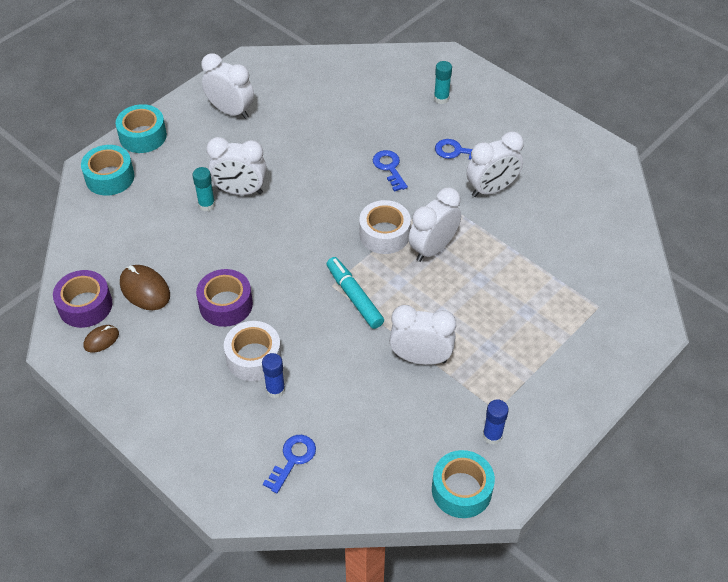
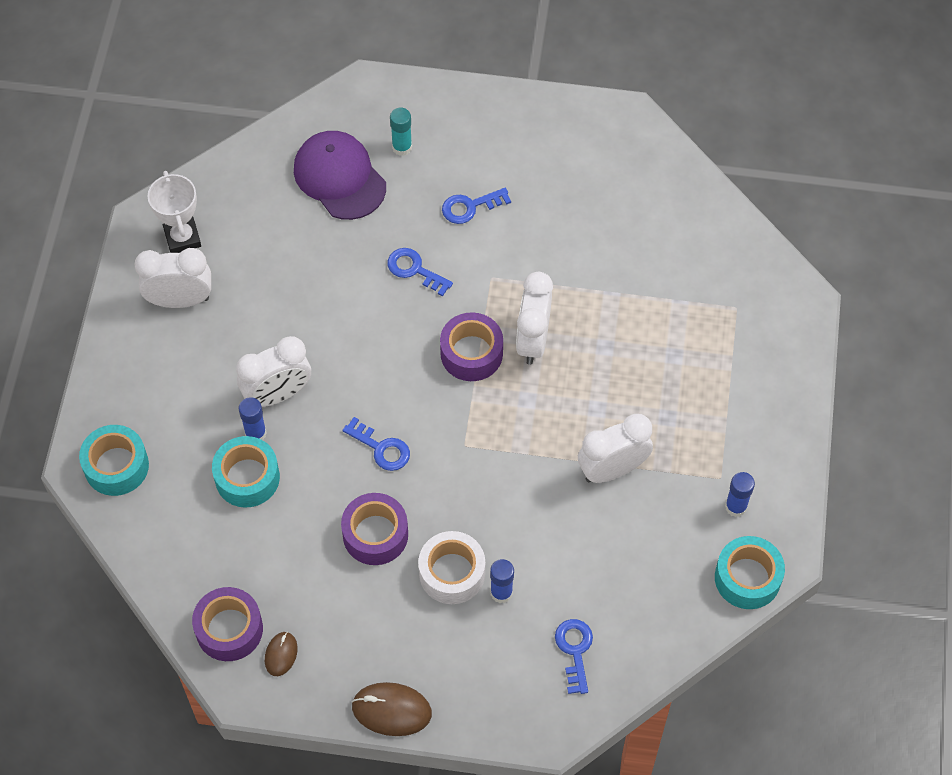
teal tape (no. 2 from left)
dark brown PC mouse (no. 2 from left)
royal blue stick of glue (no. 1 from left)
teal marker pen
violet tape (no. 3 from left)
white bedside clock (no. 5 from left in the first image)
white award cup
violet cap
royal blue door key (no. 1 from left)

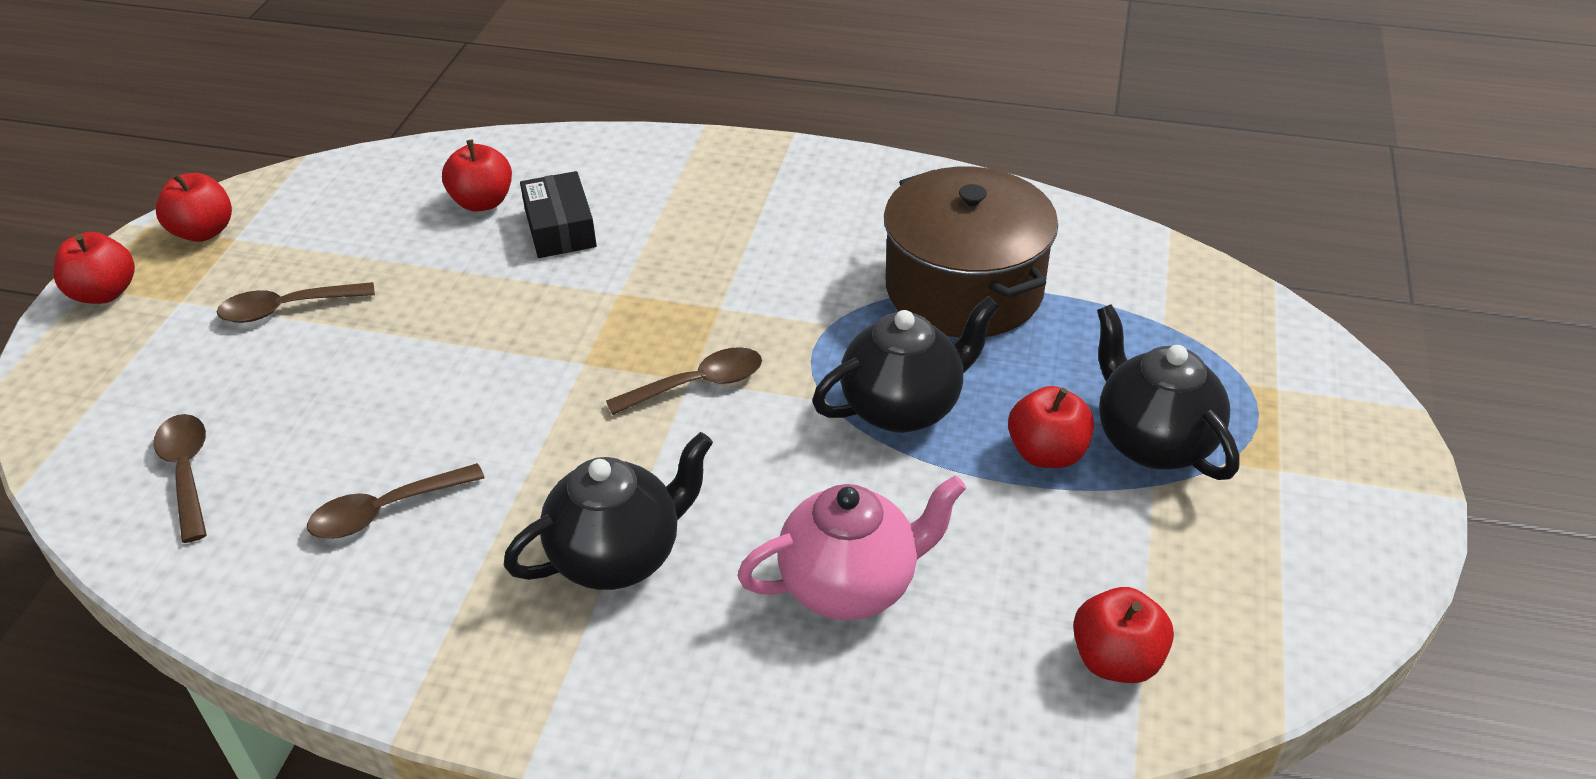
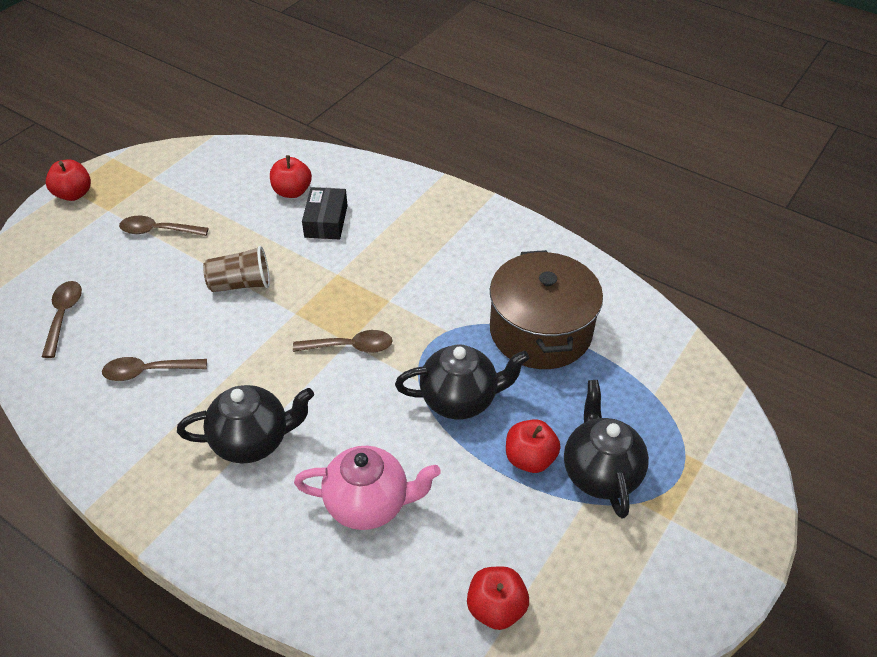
scarlet toy apple (no. 2 from left in the first image)
dark brown cup

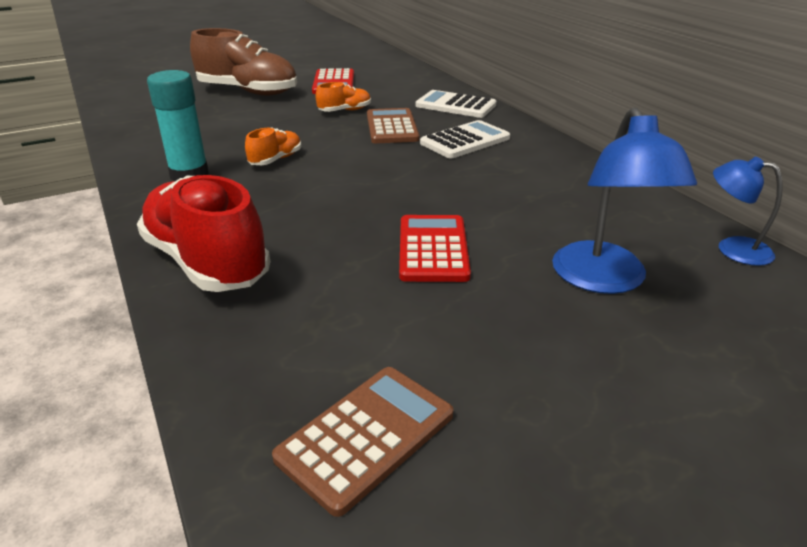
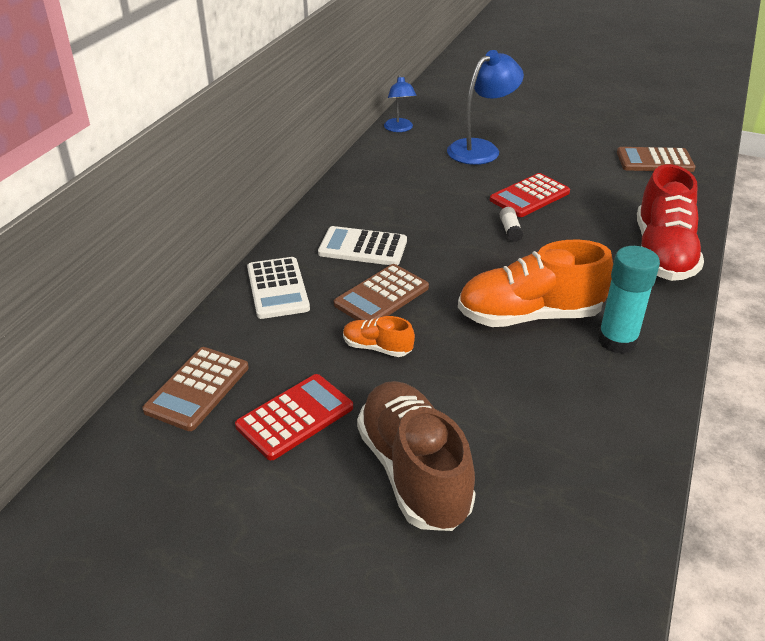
orange-coloured sneaker (no. 2 from left)
dark brown adding machine (no. 1 from left)
white stick of glue

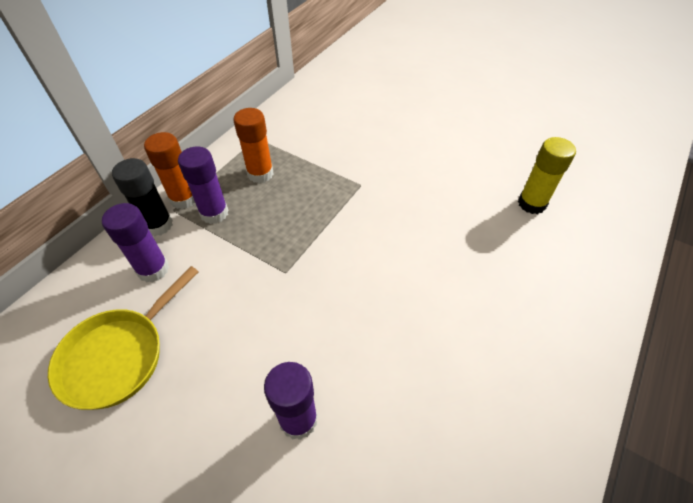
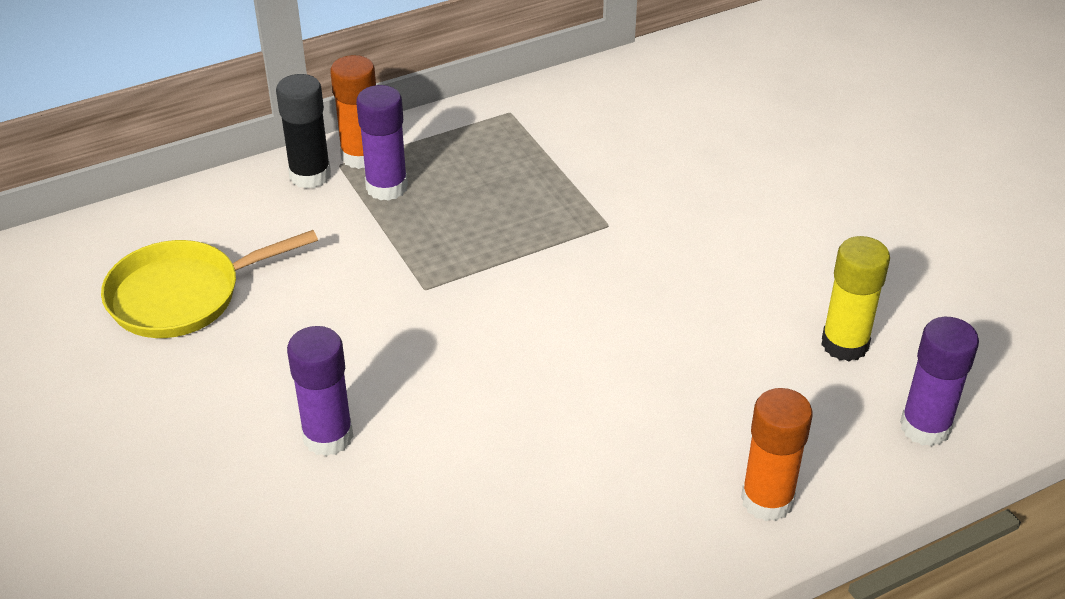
violet stick of glue (no. 3 from left)
orange-coloured stick of glue (no. 2 from left)

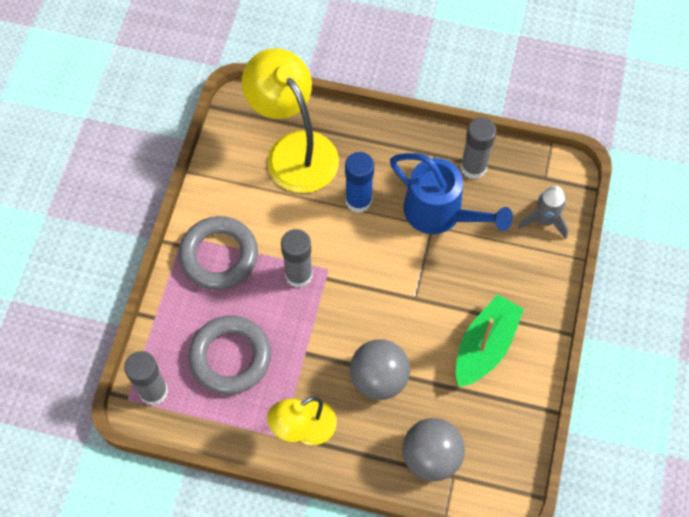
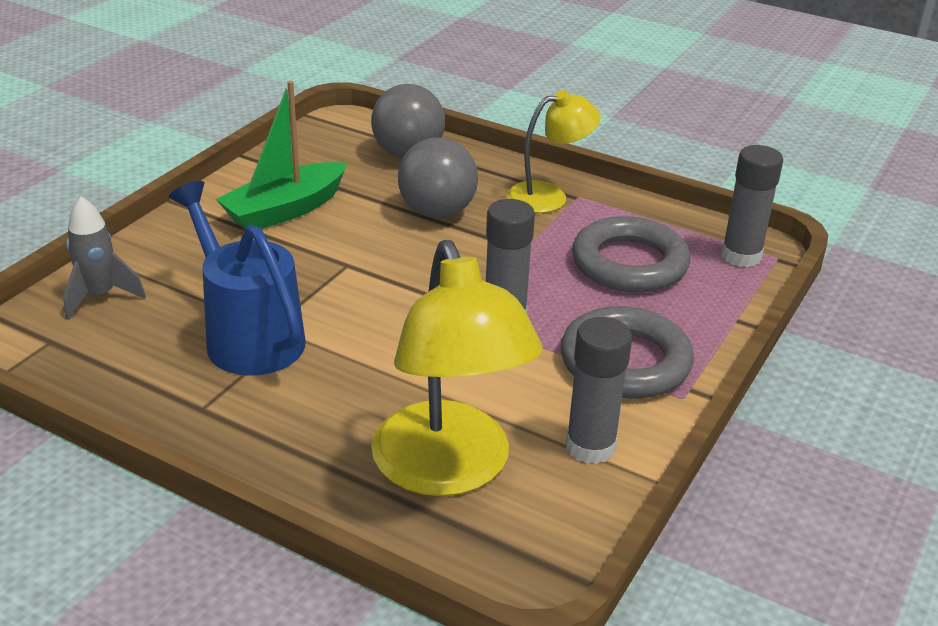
royal blue stick of glue
grey stick of glue (no. 2 from left)

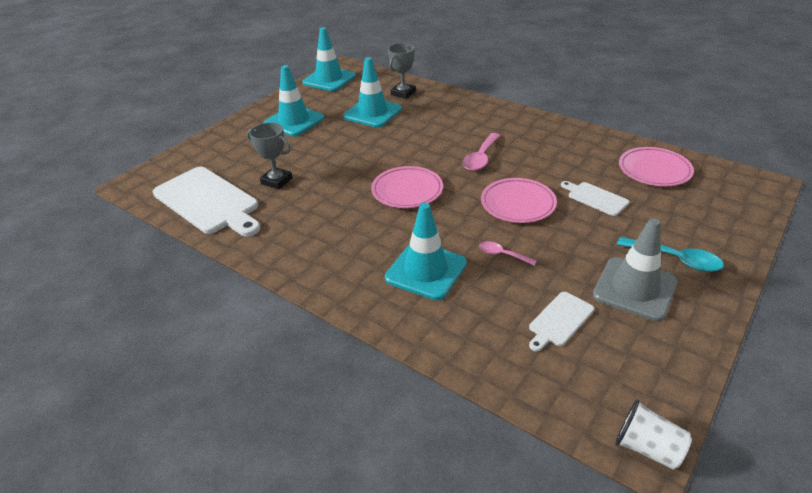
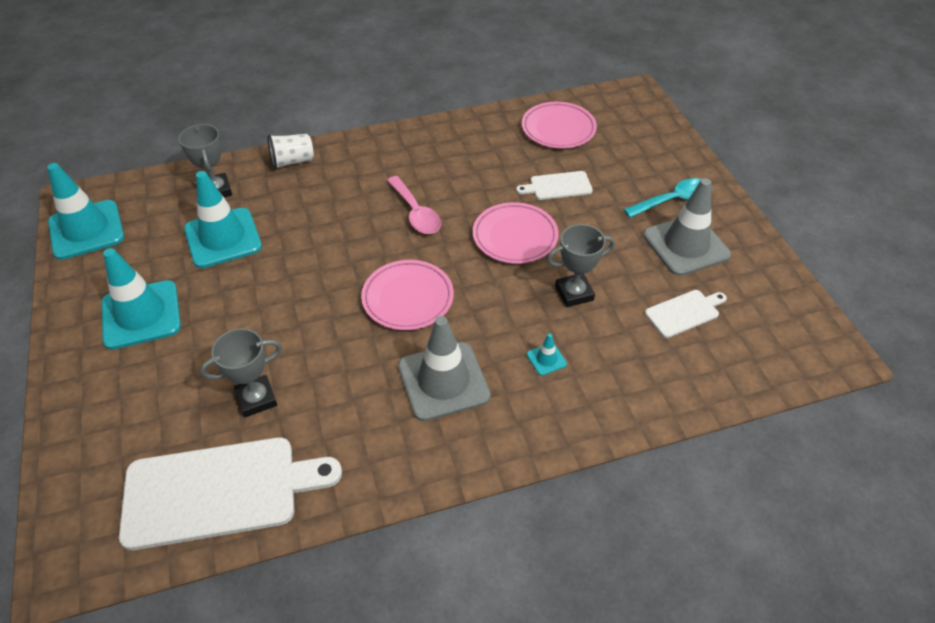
teal traffic cone (no. 4 from left)
grey award cup (no. 3 from left)
white bread board (no. 3 from left)
white cup
grey traffic cone (no. 1 from left)

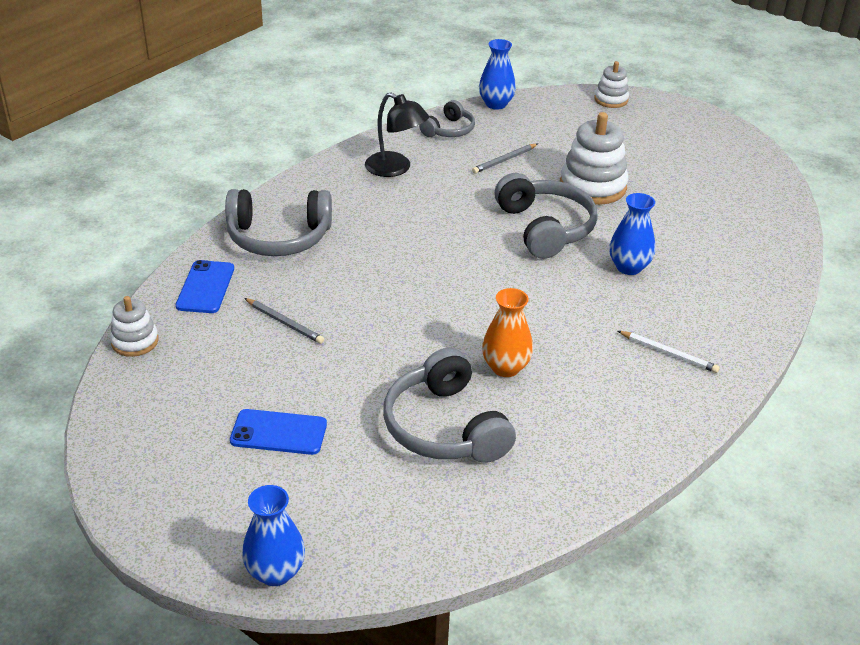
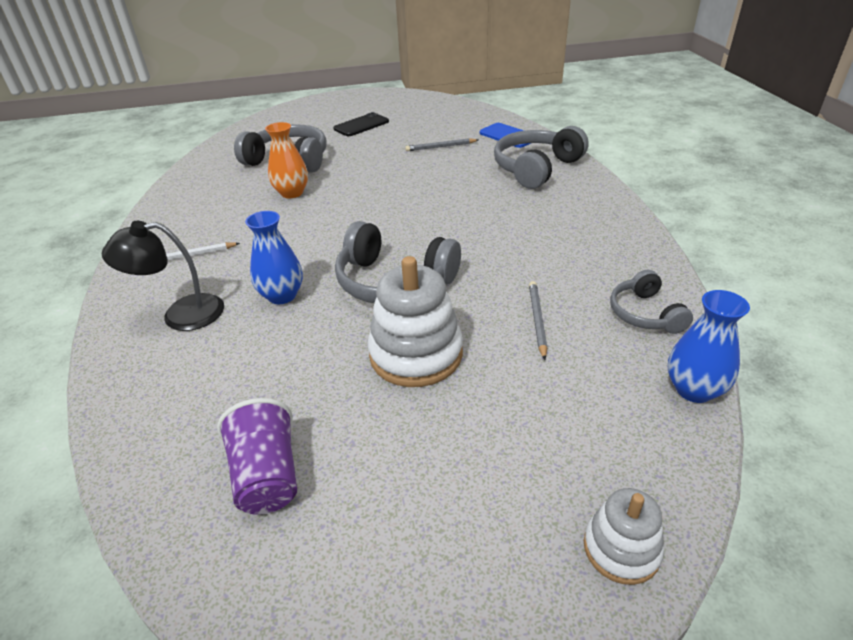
white ring stacker (no. 1 from left in the first image)
black phone
royal blue flower vase (no. 1 from left in the first image)
black lamp
violet cup

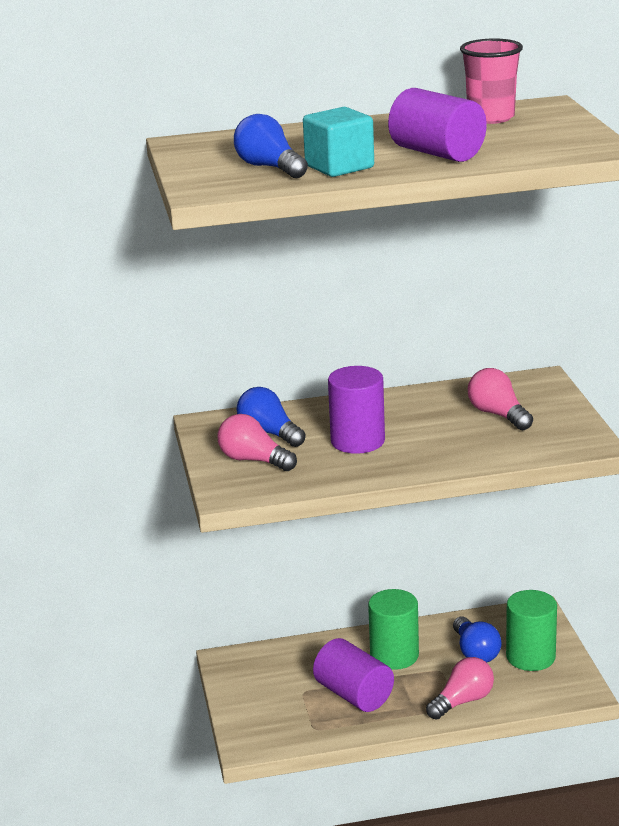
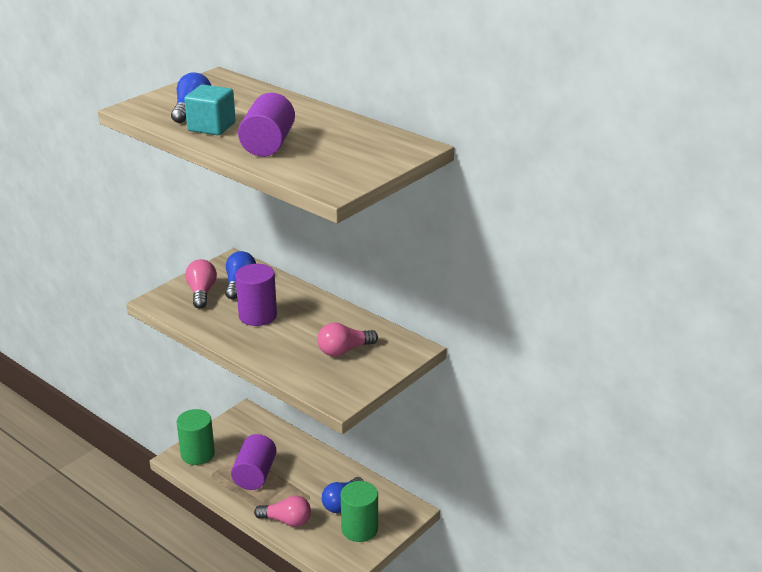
green cylinder shape (no. 1 from left)
pink cup
pink light bulb (no. 3 from left)

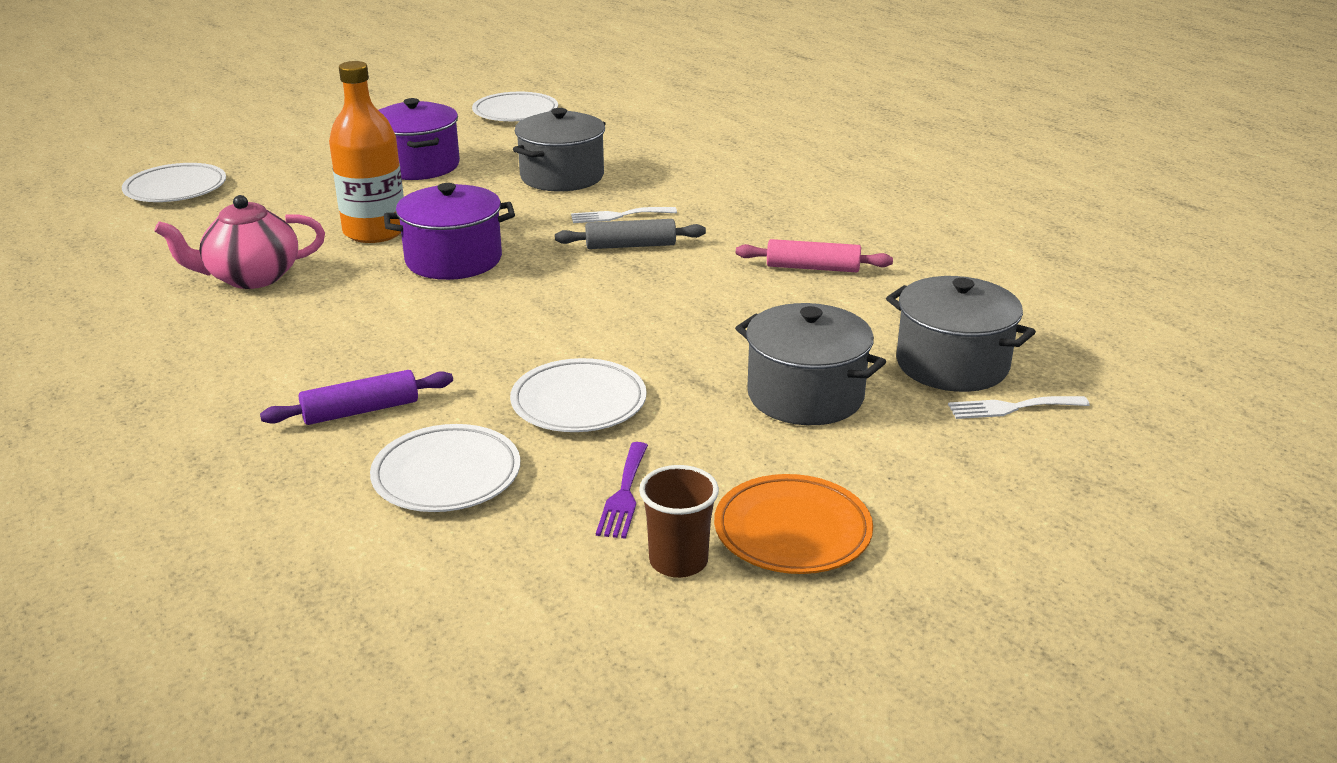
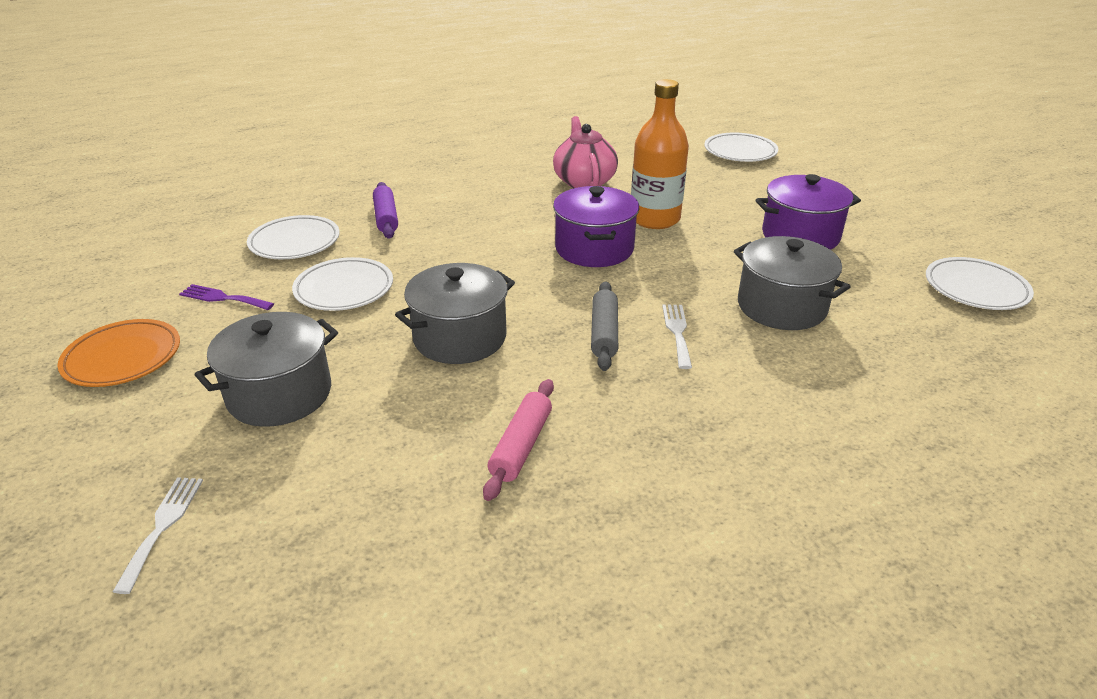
dark brown cup
grey cooking pot (no. 2 from left)

